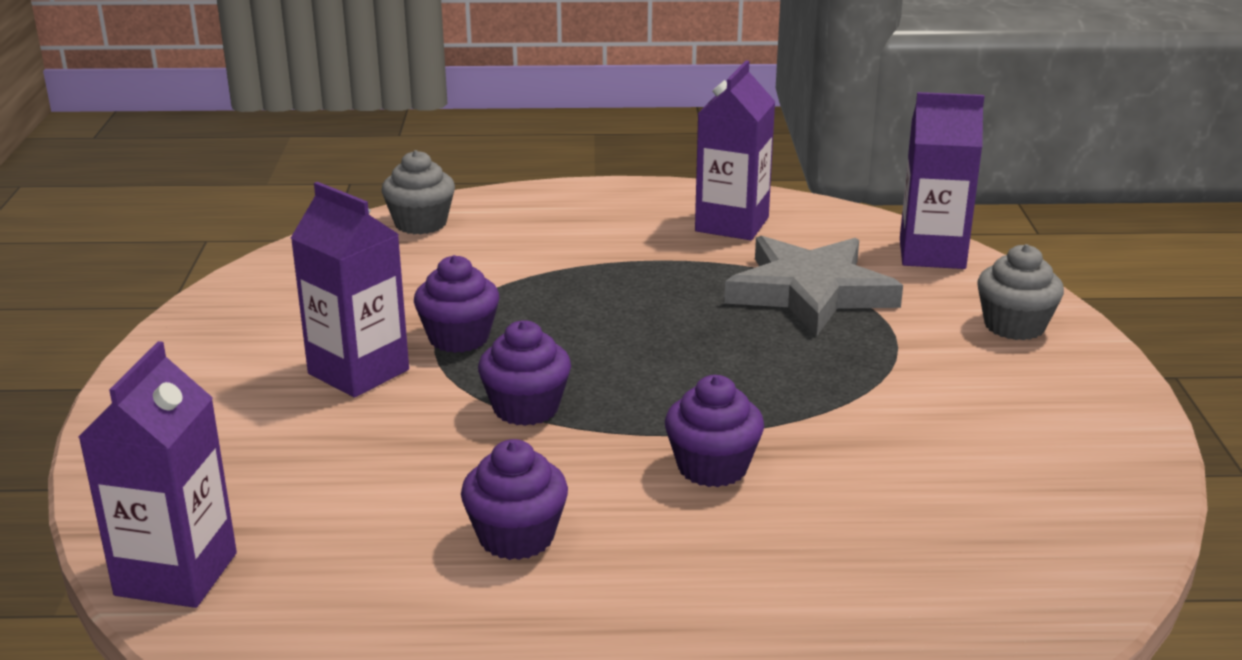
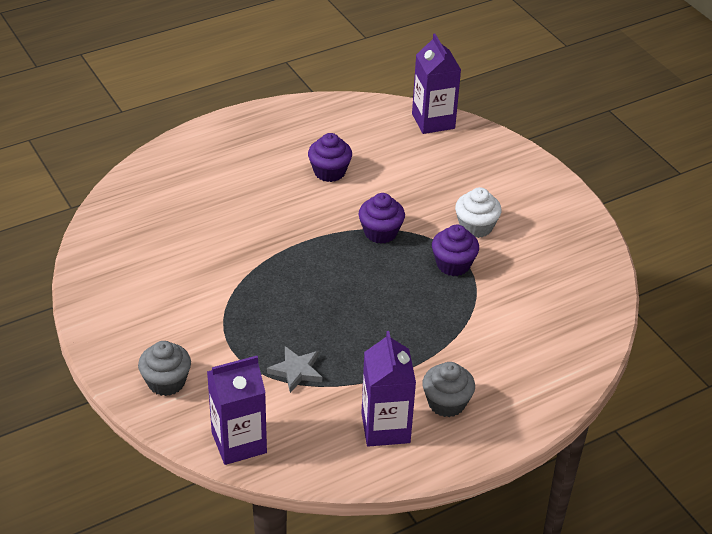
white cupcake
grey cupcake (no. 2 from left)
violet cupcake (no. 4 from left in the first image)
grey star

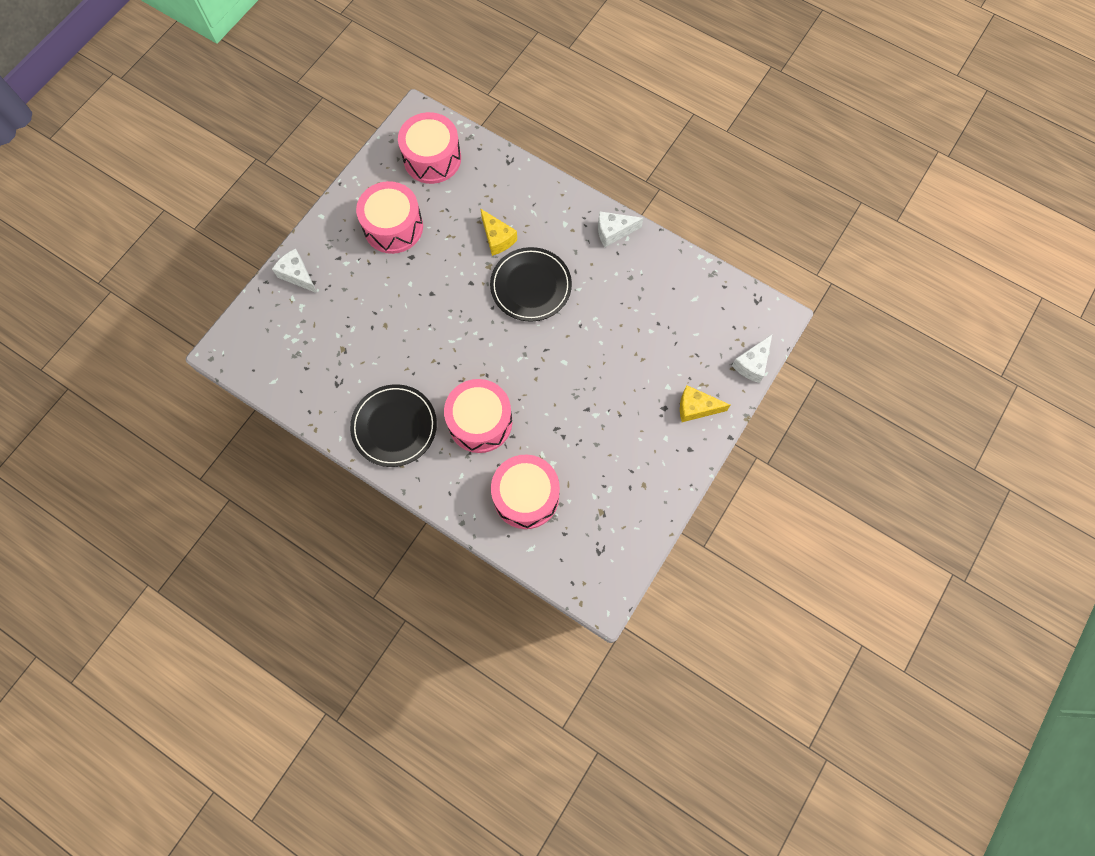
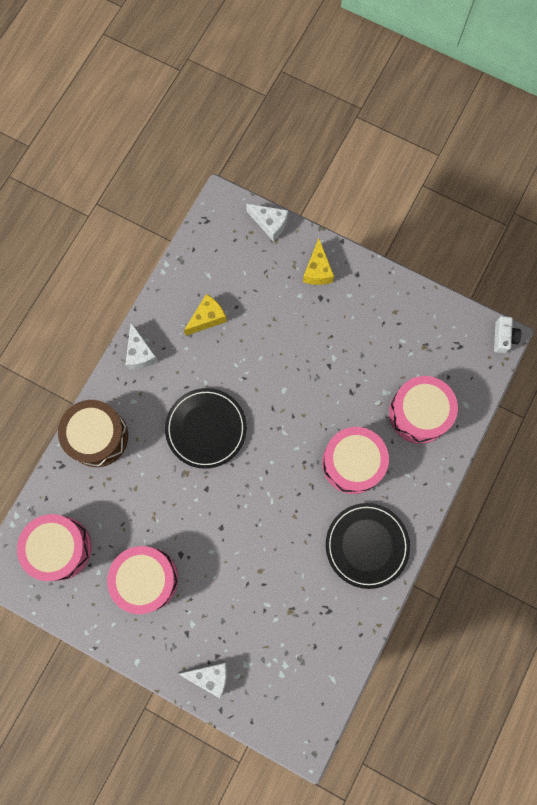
white cheese (no. 2 from left)
bright yellow cheese (no. 1 from left)
dark brown snare drum
white camera

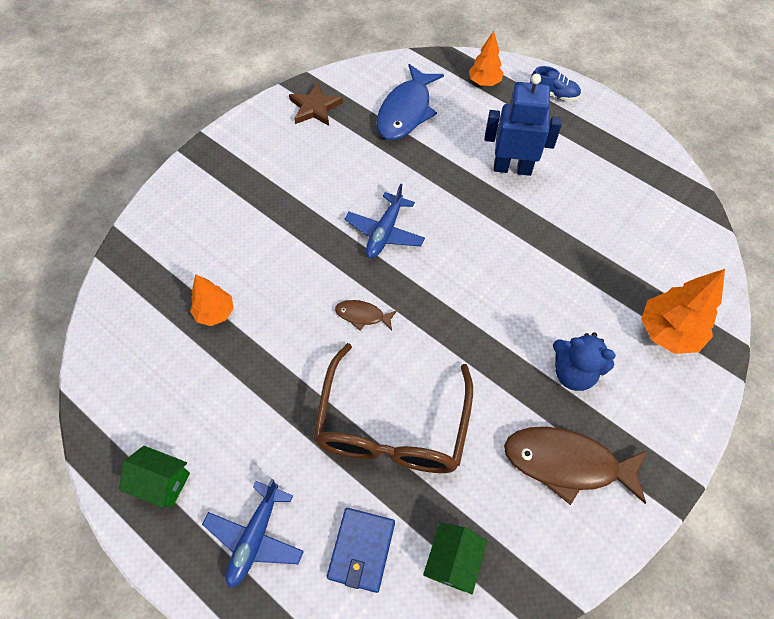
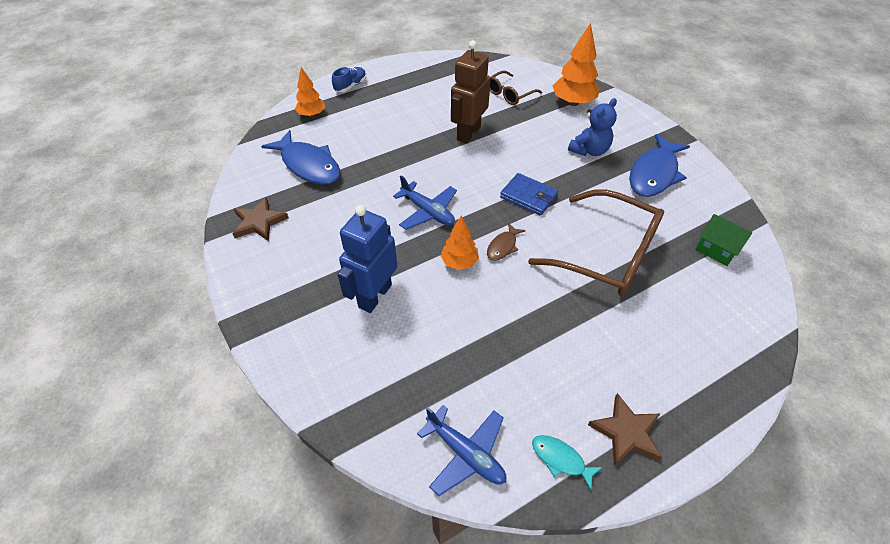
dark brown star (no. 2 from left)
orange-coloured fir tree (no. 2 from left)
royal blue toy plane (no. 2 from left)
royal blue billfold
royal blue robot
royal blue fish figure (no. 2 from left)
dark brown robot
dark brown spectacles (no. 1 from left)
teal fish figure

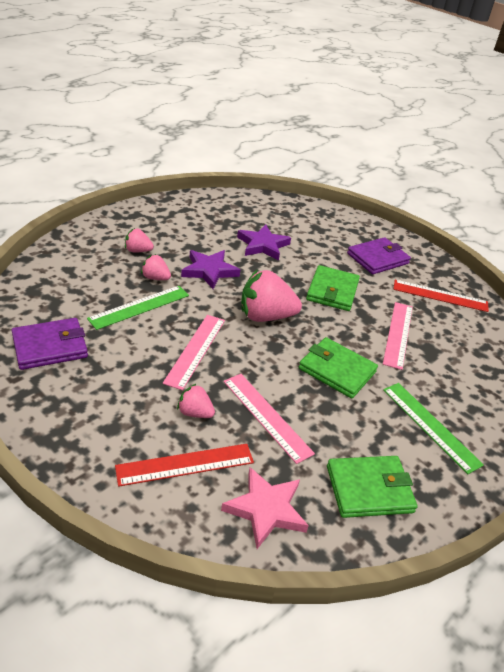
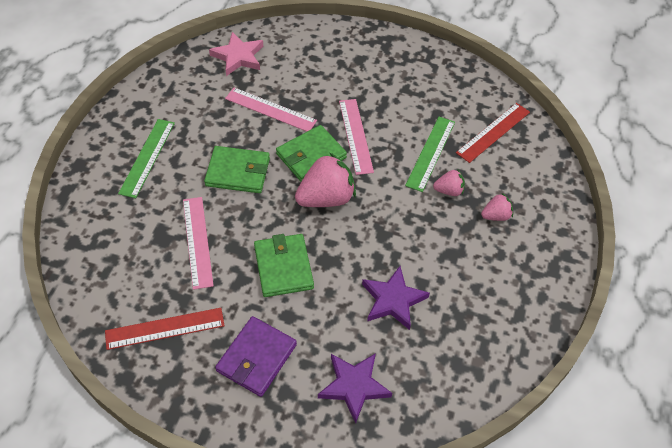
violet billfold (no. 1 from left in the first image)
scarlet straightedge (no. 2 from left)
pink berry (no. 3 from left in the first image)
violet star (no. 1 from left)
green billfold (no. 3 from left)
green straightedge (no. 1 from left)

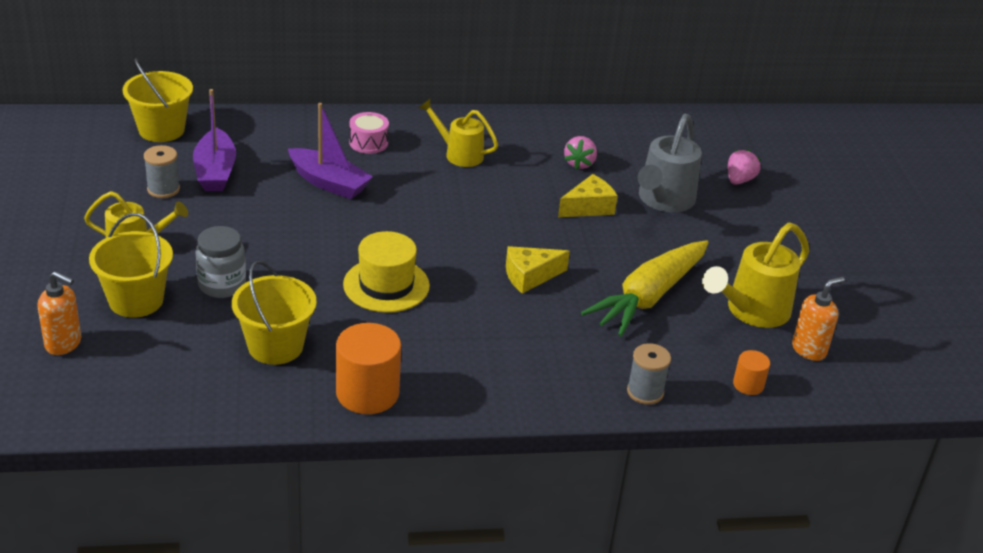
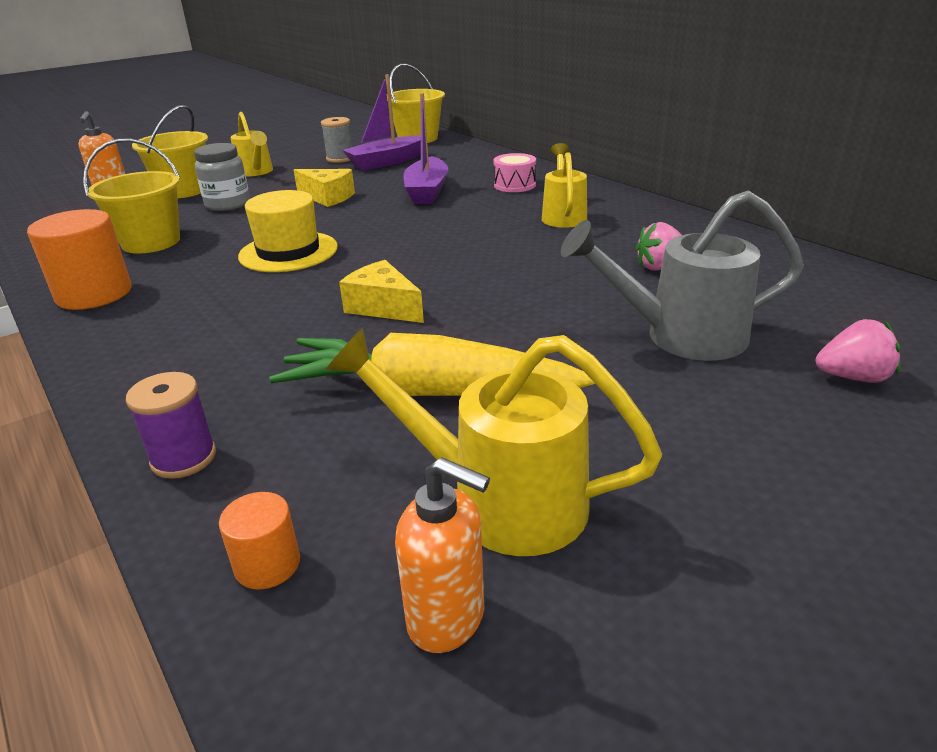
bright yellow cheese (no. 1 from left)
violet reel of thread

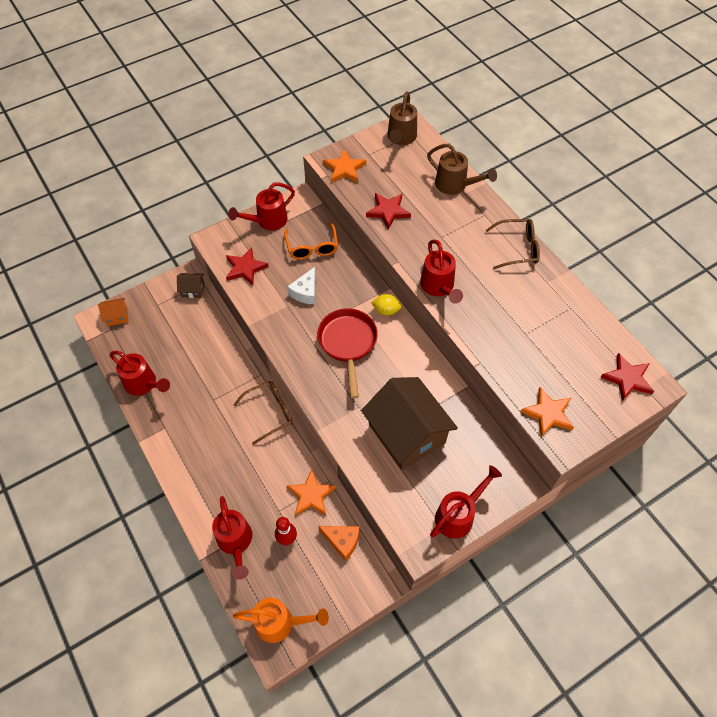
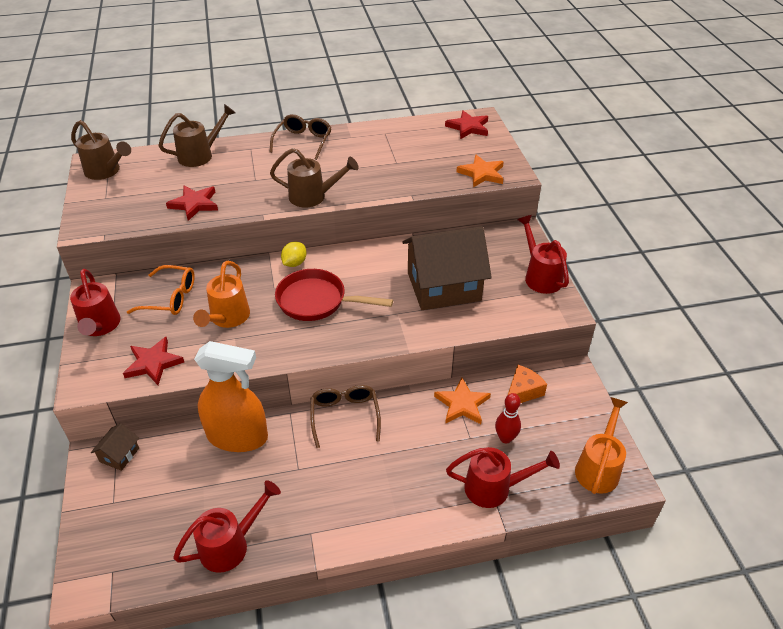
orange-coloured toy house
orange-coloured watering can (no. 1 from left)
orange-coloured star (no. 2 from left in the first image)
dark brown watering can (no. 3 from left)
orange-coloured spray bottle

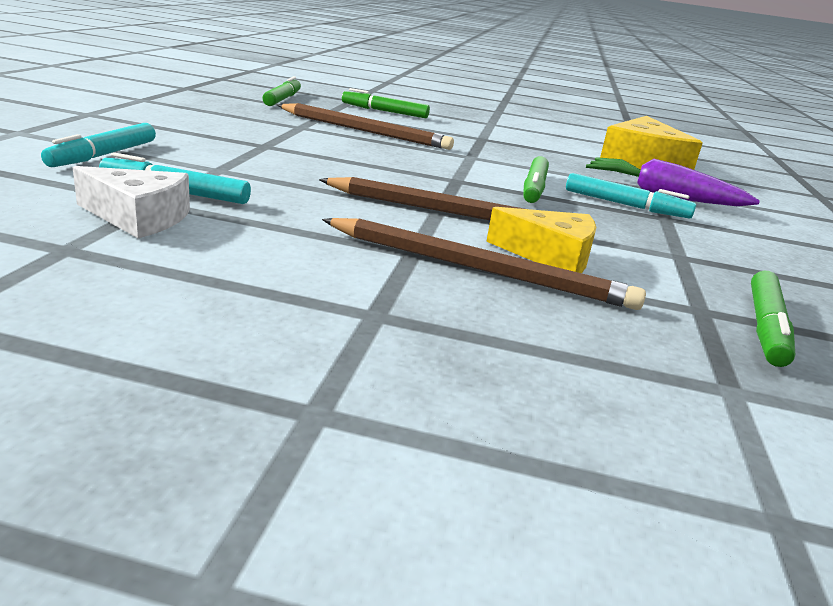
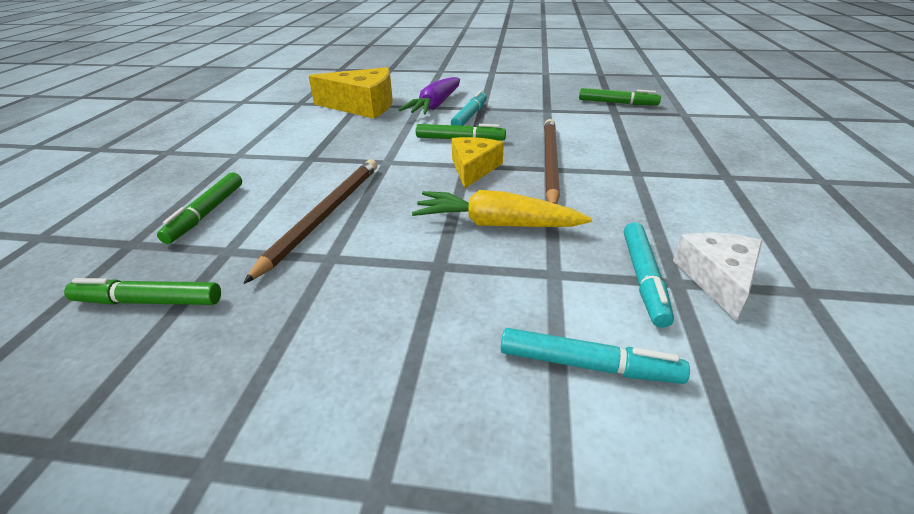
dark brown pencil (no. 3 from left in the first image)
bright yellow cheese (no. 2 from left)
bright yellow toy carrot

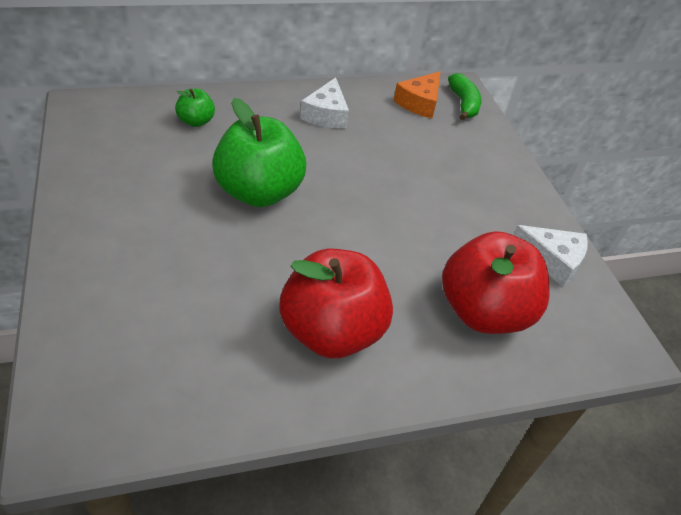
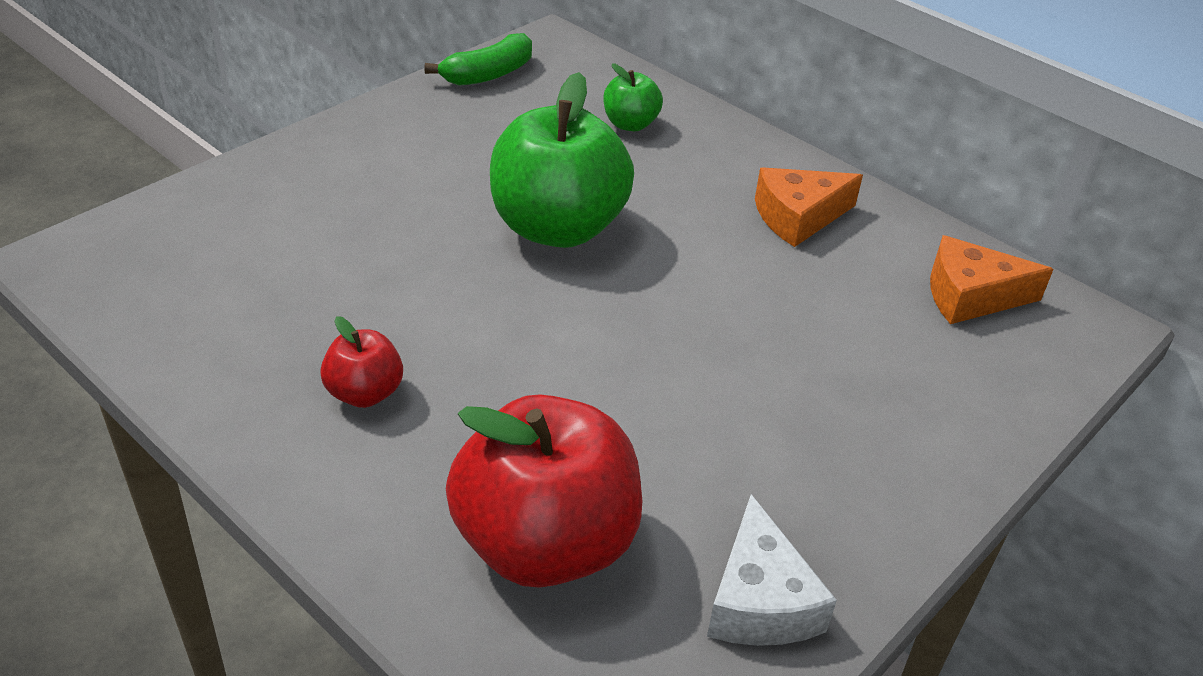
scarlet toy apple (no. 1 from left)
orange-coloured cheese (no. 1 from left)
green banana

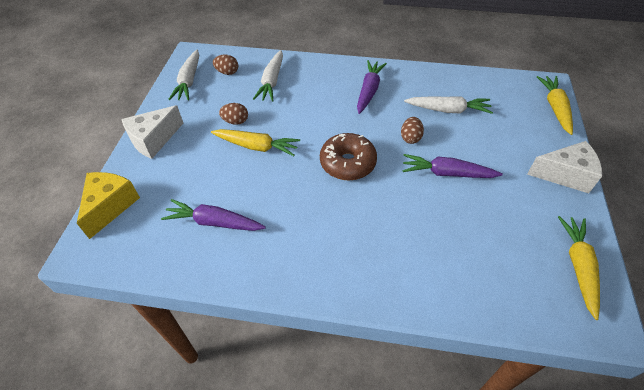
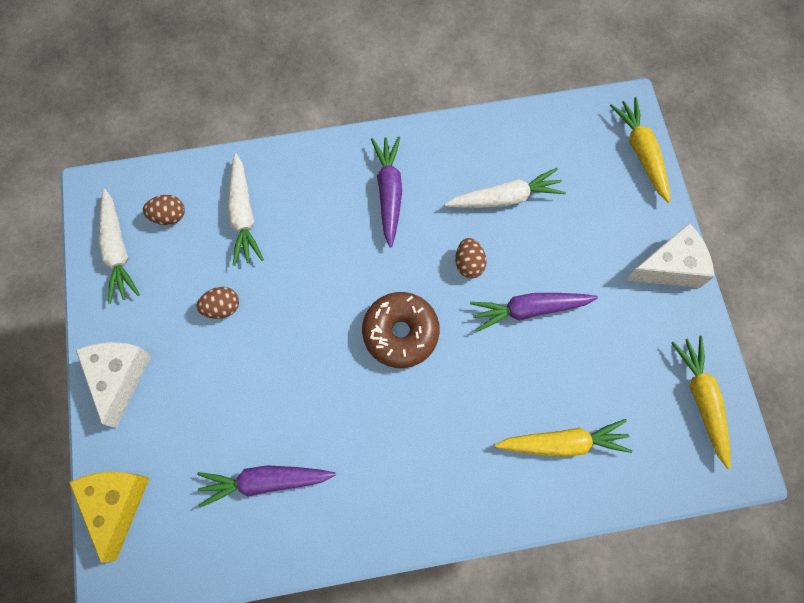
white cheese (no. 1 from left)
bright yellow toy carrot (no. 1 from left)

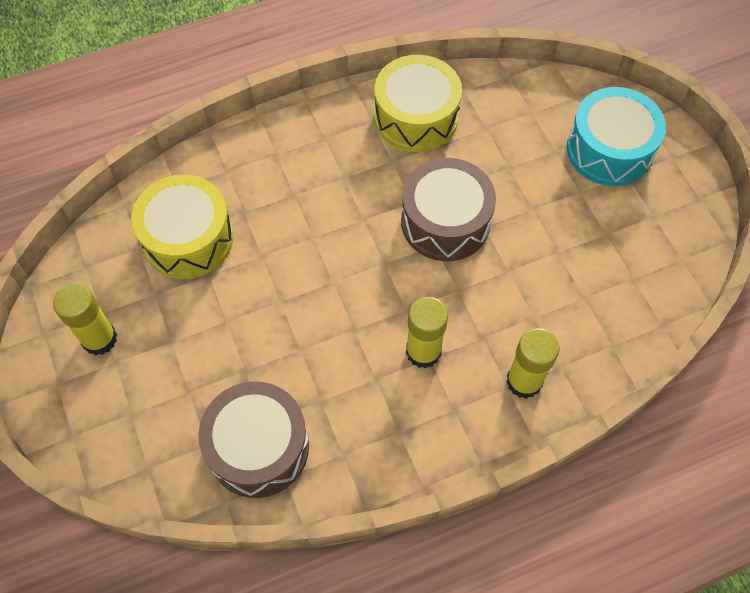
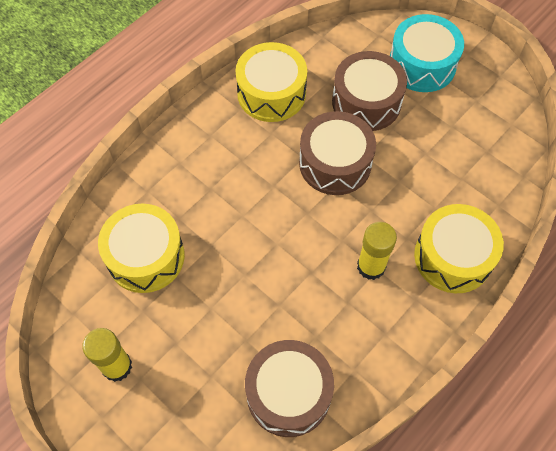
bright yellow snare drum (no. 3 from left)
dark brown snare drum (no. 3 from left)

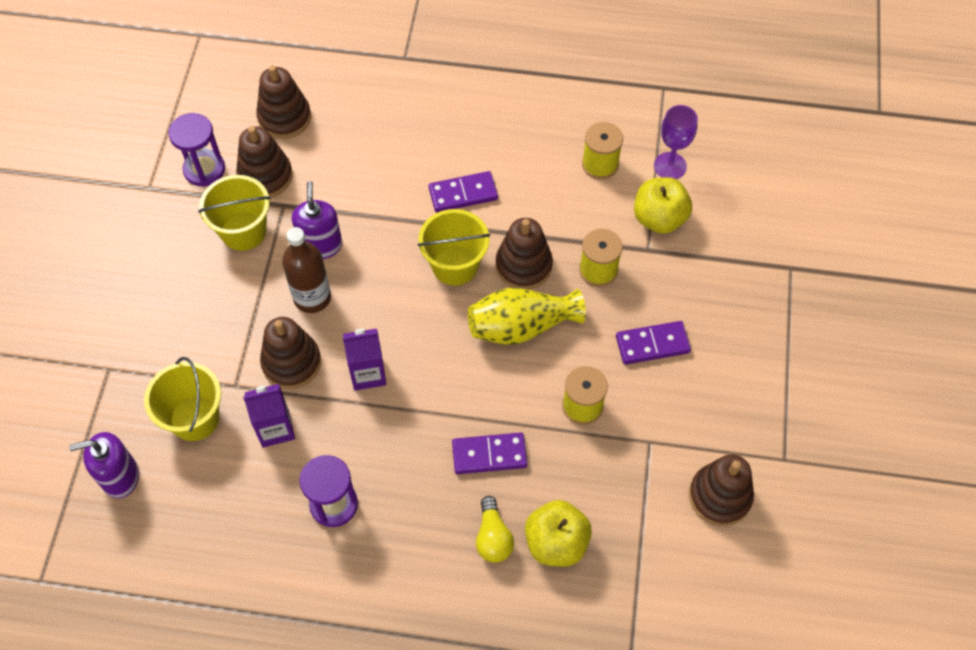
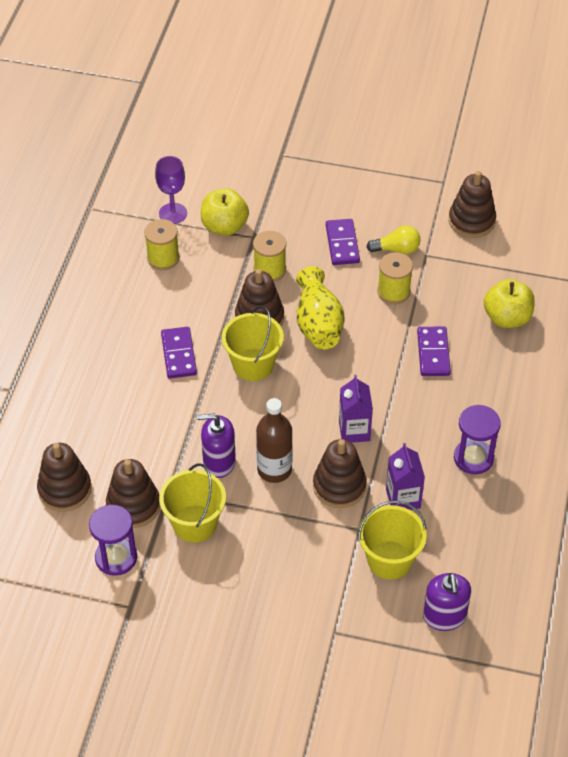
bright yellow light bulb

